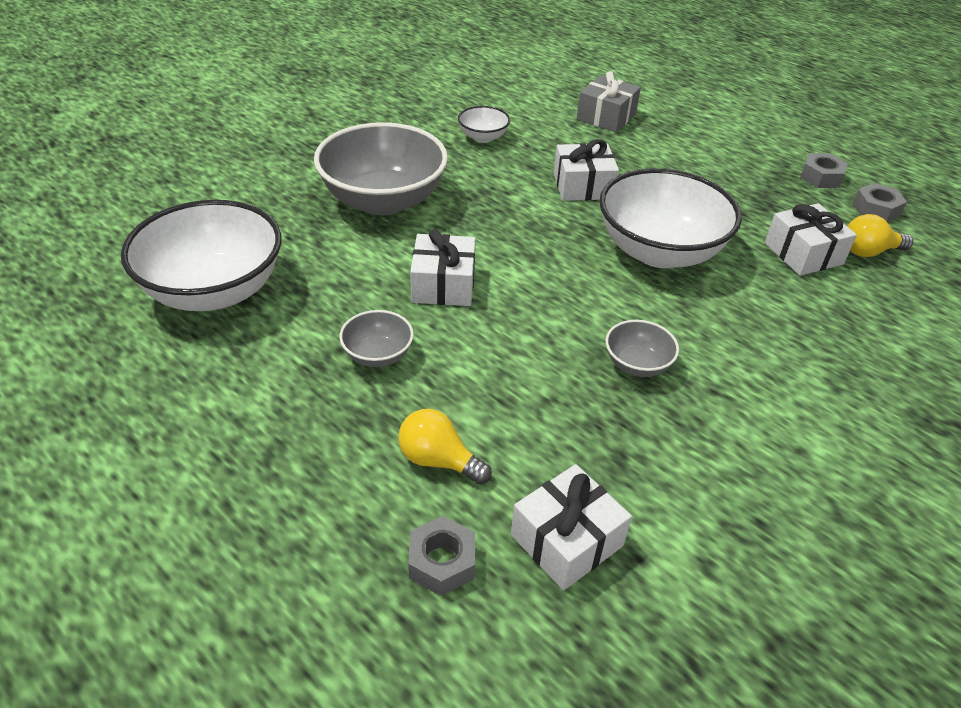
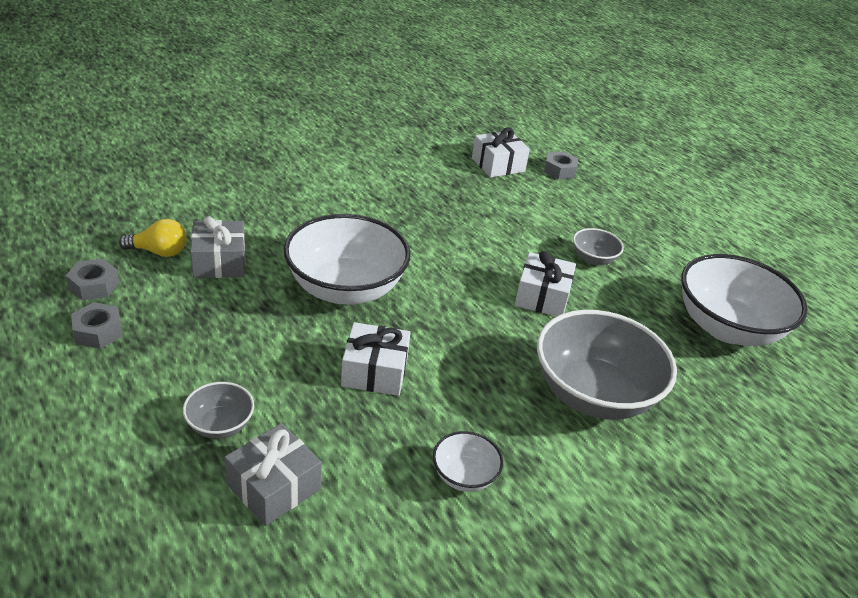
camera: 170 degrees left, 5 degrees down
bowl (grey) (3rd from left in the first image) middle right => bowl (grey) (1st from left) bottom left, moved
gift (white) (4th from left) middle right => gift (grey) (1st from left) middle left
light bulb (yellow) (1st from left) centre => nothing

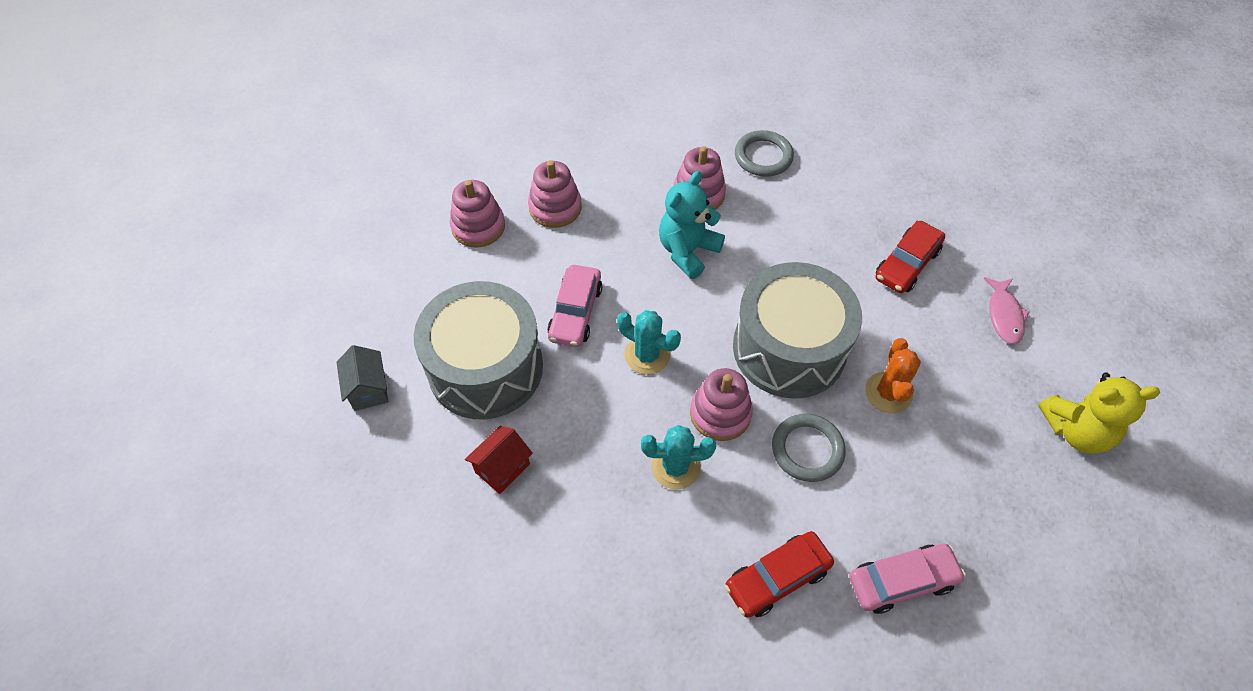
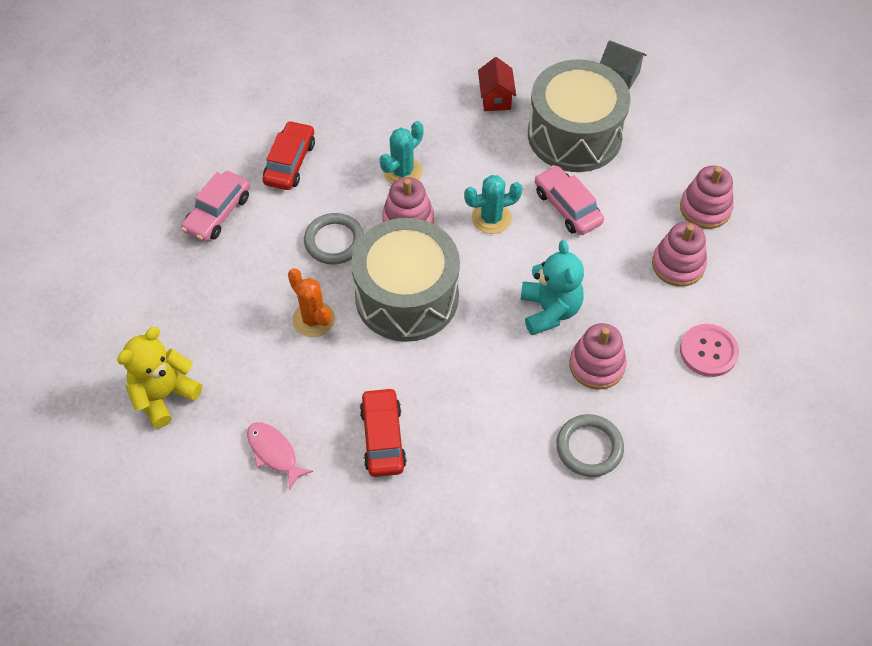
camera: 135 degrees right, 0 degrees up
nothing => button (pink) middle right

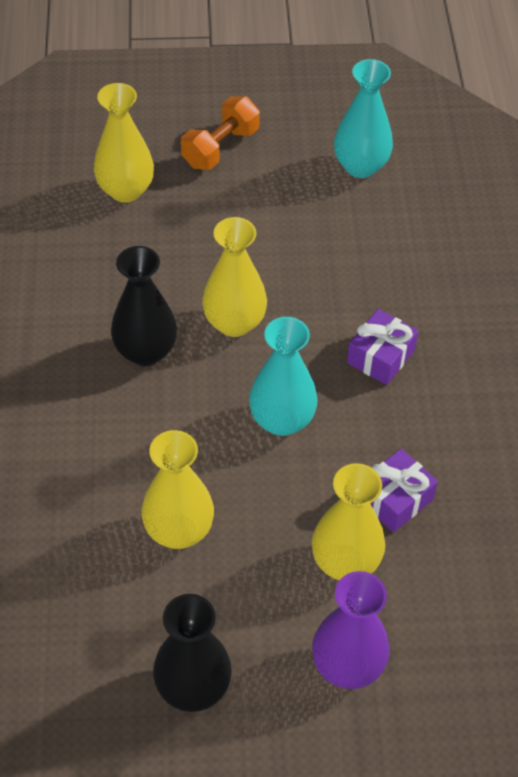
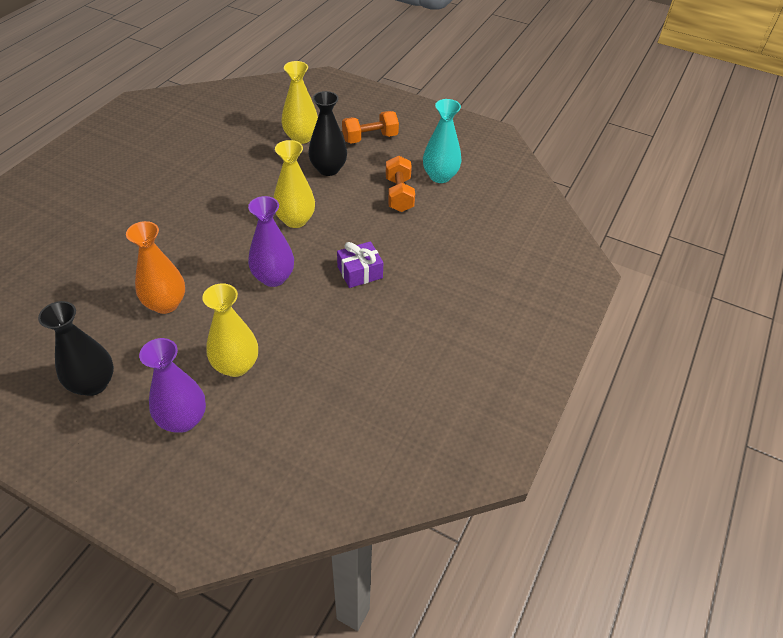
camera: 30 degrees right, 5 degrees down
vase (yellow) (2nd from left) centre => vase (orange) middle left
vase (turquoise) (1st from left) centre => vase (purple) (2nd from left) centre
vase (black) (1st from left in the first image) middle left => vase (black) (2nd from left) top centre, moved
nothing => dumbbell (orange) (2nd from left) top centre
gift (purple) (2nd from left) middle right => nothing

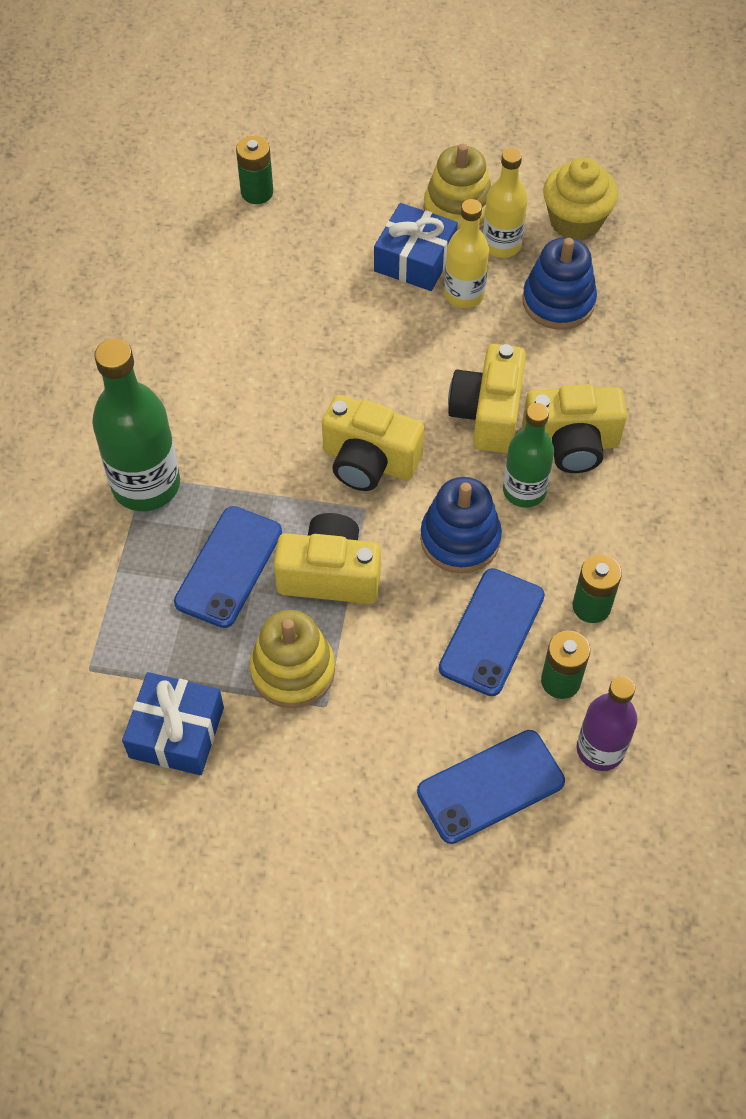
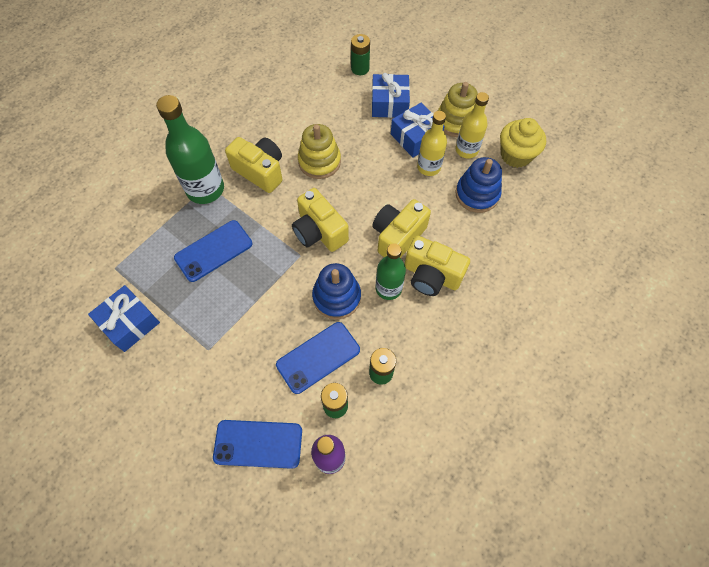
camera: 30 degrees right, 5 degrees up
camera (yellow) (1st from left) centre => camera (yellow) (1st from left) top centre, moved
stacking toy (yellow) (1st from left) centre => stacking toy (yellow) (1st from left) top centre, moved
nothing => gift (blue) (2nd from left) top centre

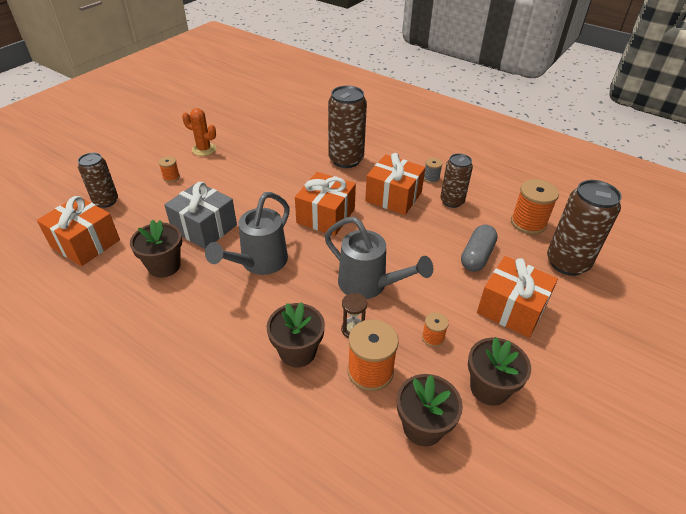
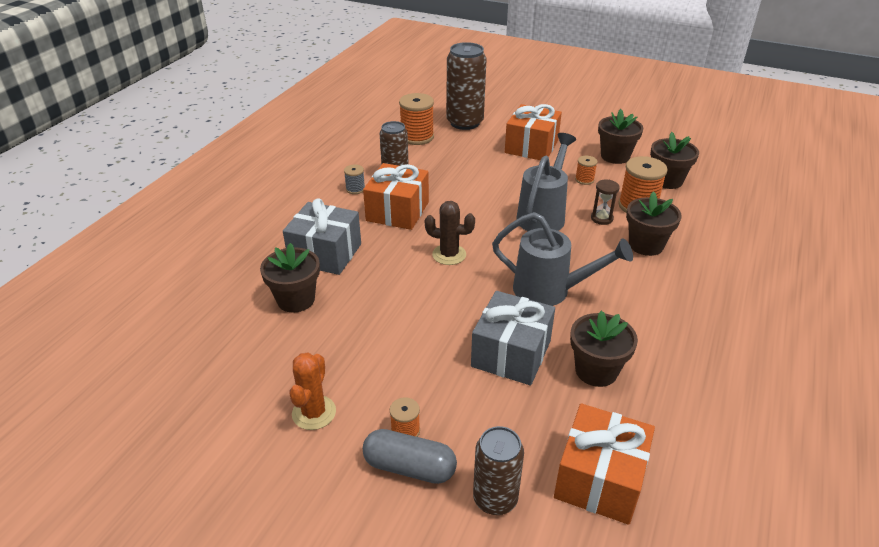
camera: 100 degrees left, 5 degrees down
nothing => flower pot (brown) (1st from left) middle left
can (brown) (2nd from left) top centre => gift (grey) (1st from left) centre
capsule (grey) middle right => capsule (grey) bottom centre, moved
gift (orange) (2nd from left) centre => cactus (brown) centre

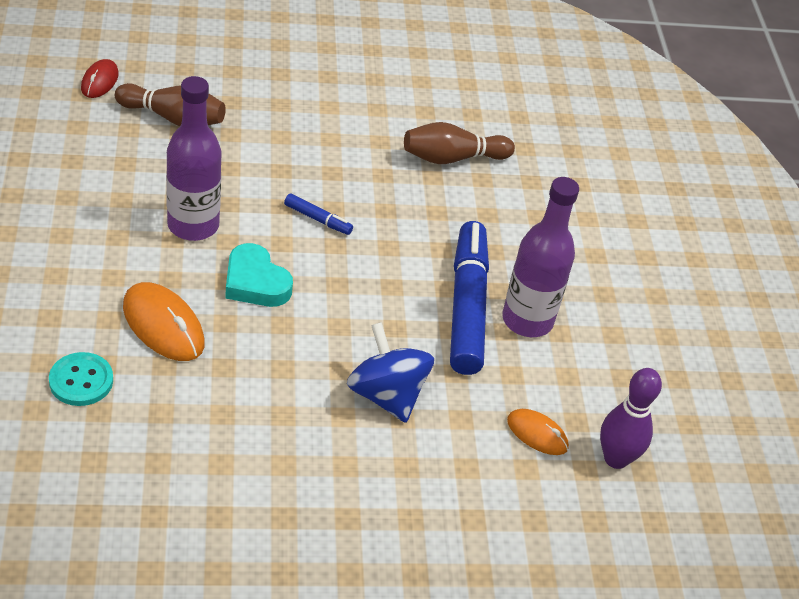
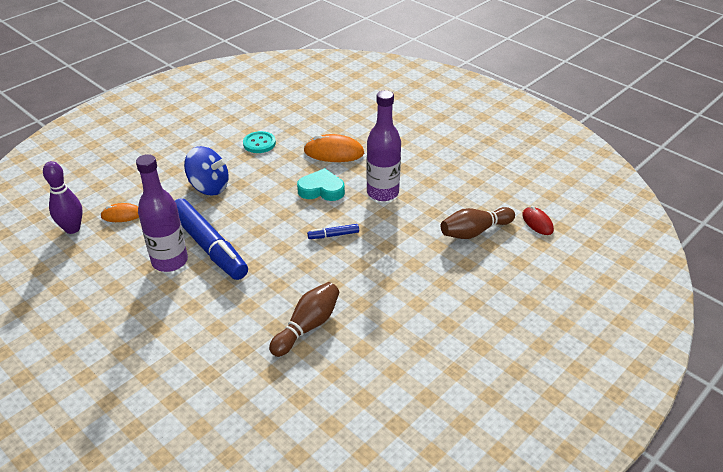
camera: 145 degrees right, 5 degrees down
button (turquoise) middle left => button (turquoise) top centre, moved

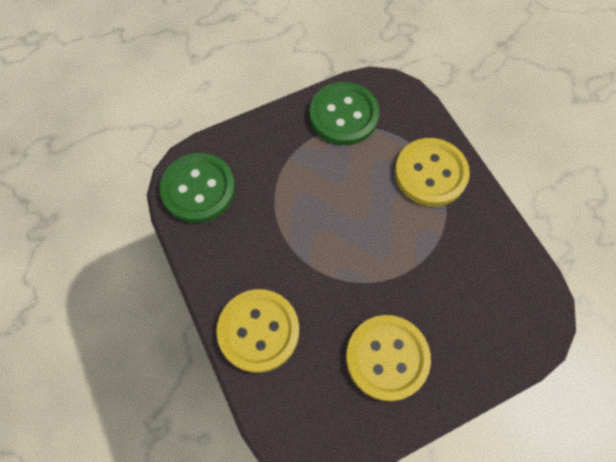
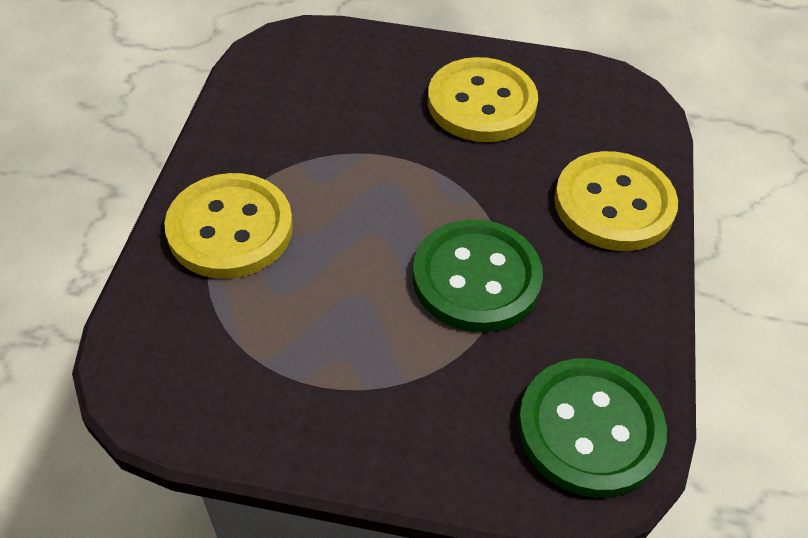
camera: 145 degrees left, 15 degrees down
button (green) (2nd from left in the first image) top centre => button (green) (1st from left) centre, moved

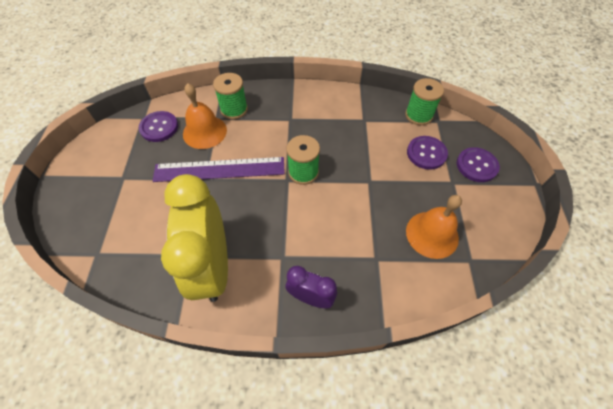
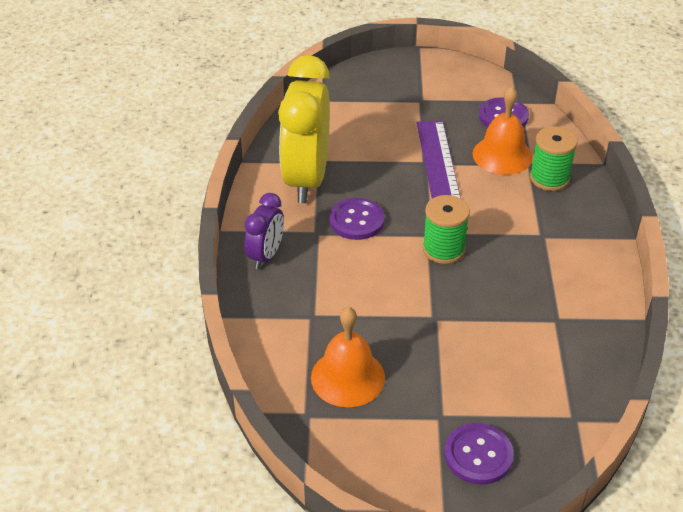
camera: 90 degrees right, 15 degrees down
clock (yellow) middle left => clock (yellow) top centre, 75 degrees counterclockwise
button (purple) (2nd from left in the first image) middle right => button (purple) (1st from left) centre, moved
spool (green) (3rd from left) top right => nothing

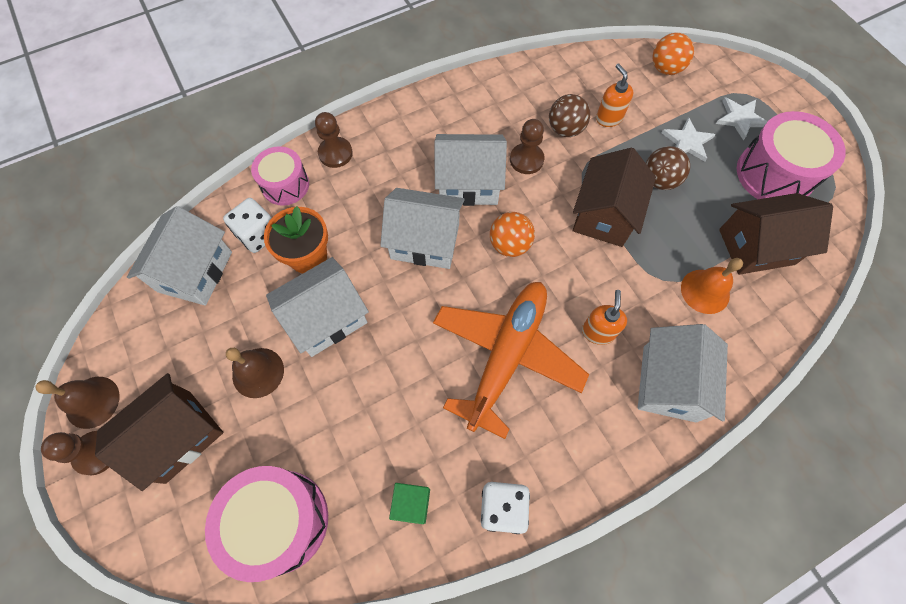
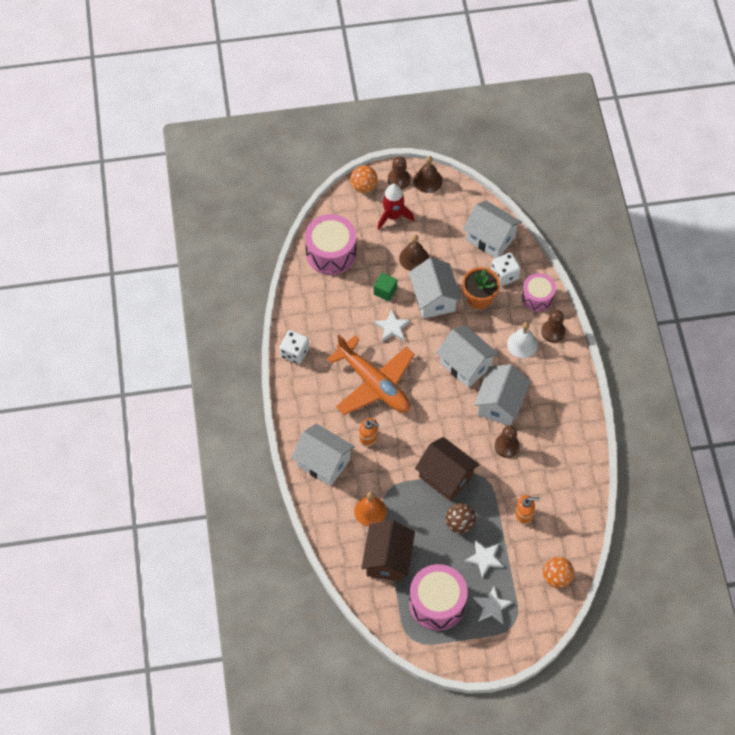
camera: 110 degrees right, 5 degrees down
ball (orange) (1st from left) centre => ball (orange) (1st from left) top centre, moved
cube (green) bottom centre => cube (green) centre, moved
nothing => star (white) (1st from left) centre
house (brown) (1st from left) bottom left => rocket (red) top centre
house (white) (3rd from left) centre, 75 degrees counterclockwise
nothing => bell (white) middle right
ball (brown) (1st from left) top centre => nothing

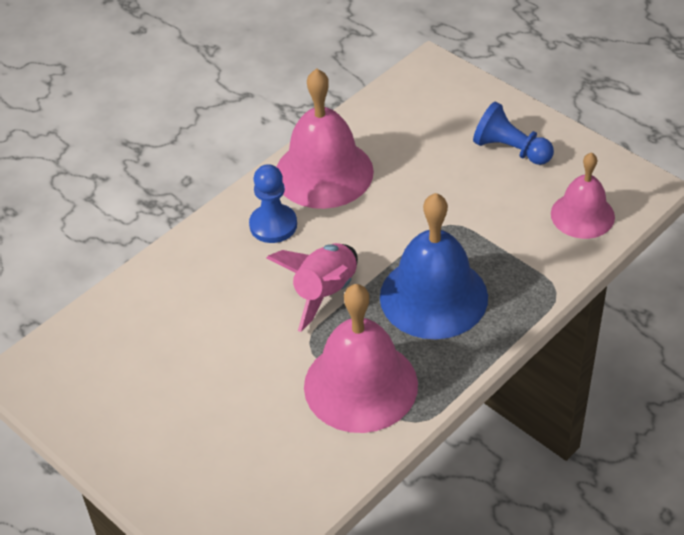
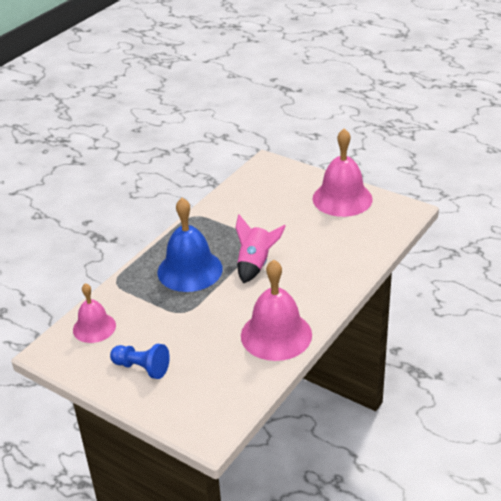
camera: 170 degrees right, 10 degrees down
bell (pink) (2nd from left in the first image) bottom centre => bell (pink) (3rd from left) middle right, moved
pawn (blue) (1st from left) centre => nothing

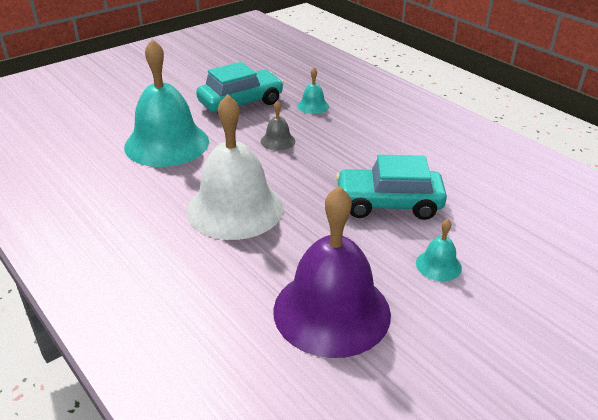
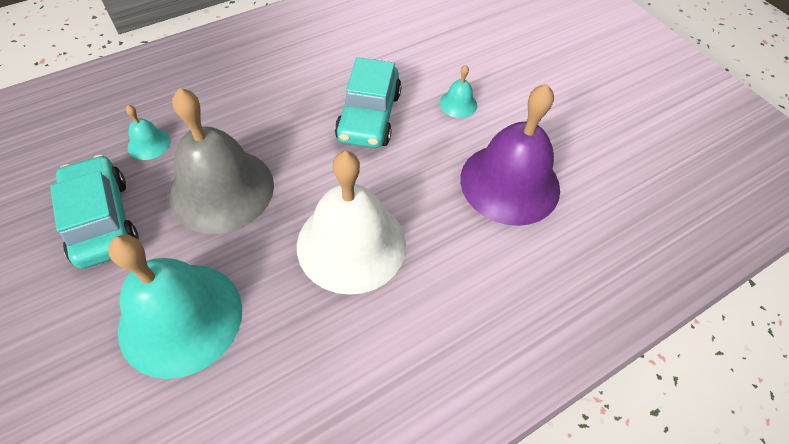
camera: 85 degrees left, 20 degrees up
bell (grey) top centre => bell (grey) middle left, x2.38

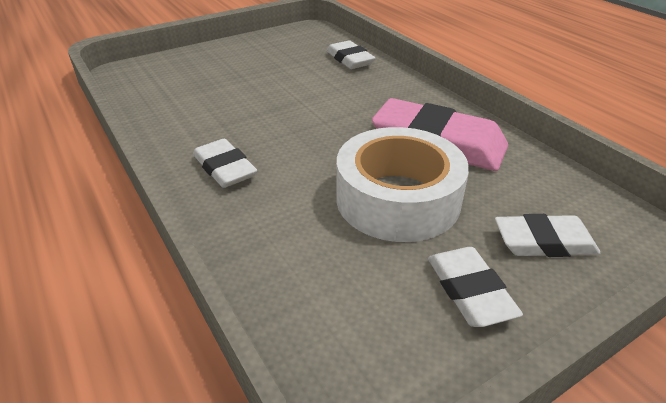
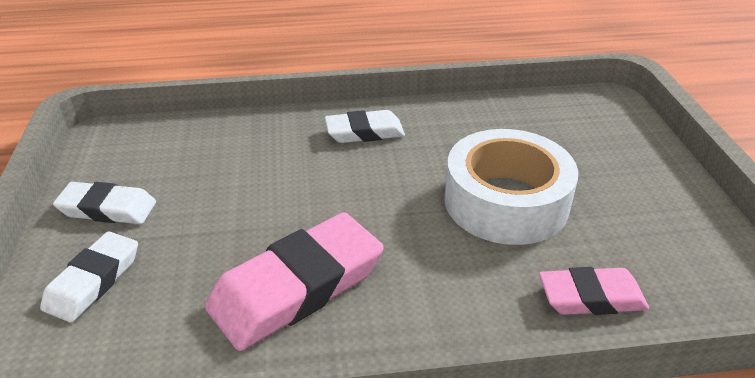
camera: 115 degrees right, 0 degrees up
tape (white) centre => tape (white) middle right, moved
eraser (white) (2nd from left) top centre => eraser (pink) (2nd from left) bottom right

